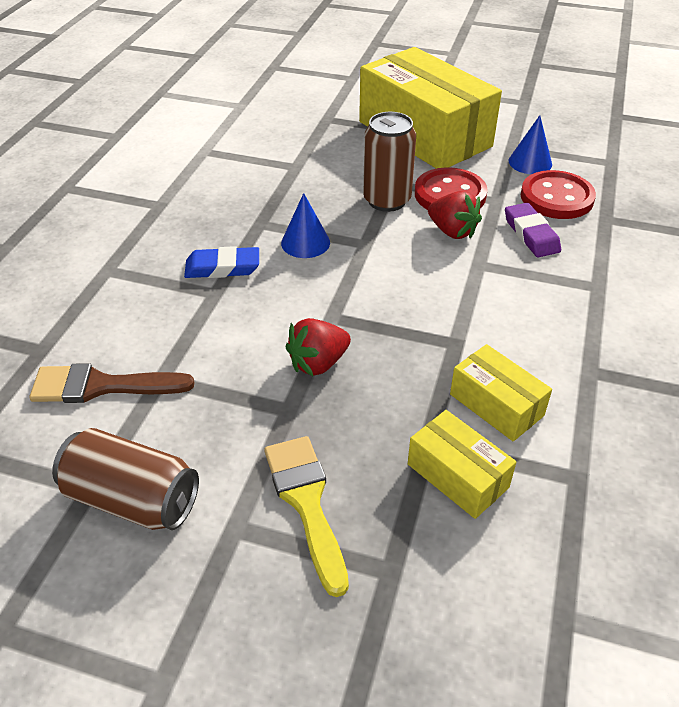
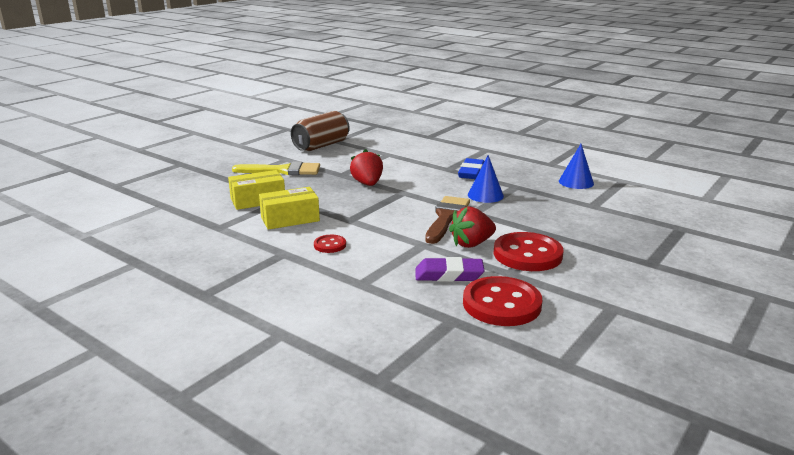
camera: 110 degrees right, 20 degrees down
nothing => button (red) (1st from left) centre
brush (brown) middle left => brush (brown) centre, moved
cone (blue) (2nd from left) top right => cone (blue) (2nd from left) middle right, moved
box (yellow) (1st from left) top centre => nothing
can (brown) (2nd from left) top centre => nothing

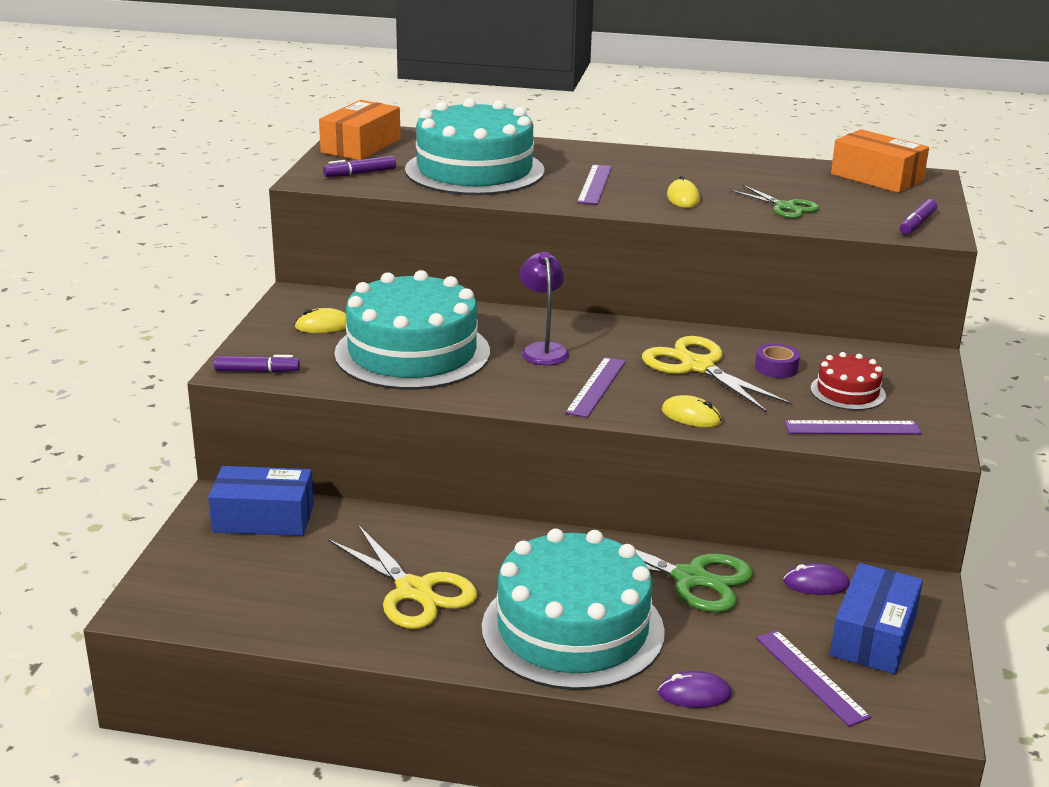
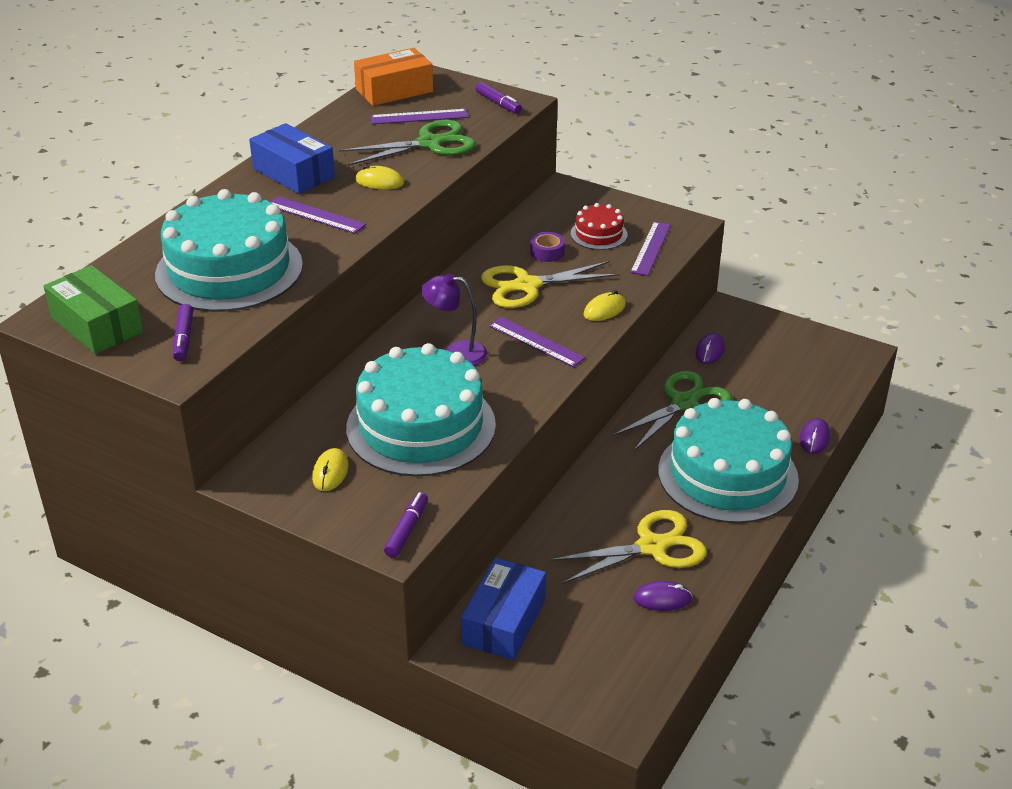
camera: 70 degrees left, 10 degrees up
box (orange) (1st from left) top centre => box (green) middle left
box (blue) (2nd from left in the first image) bottom right => box (blue) (1st from left) top left, moved
scissors (green) (2nd from left in the first image) top right => scissors (green) (1st from left) top centre, x1.62
ruler (purple) (3rd from left in the first image) bottom right => ruler (purple) (2nd from left) top centre, moved
nothing => mouse (purple) (1st from left) bottom centre

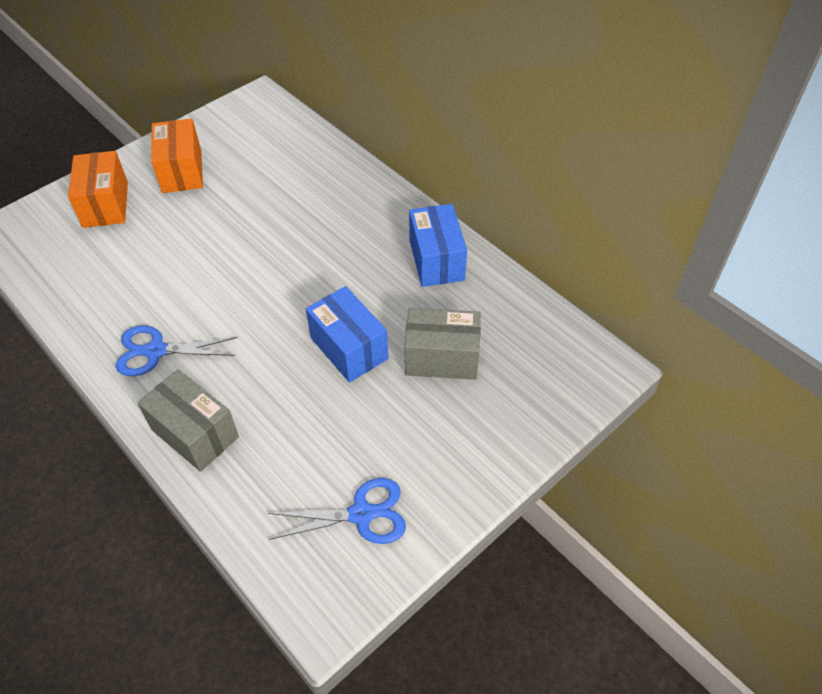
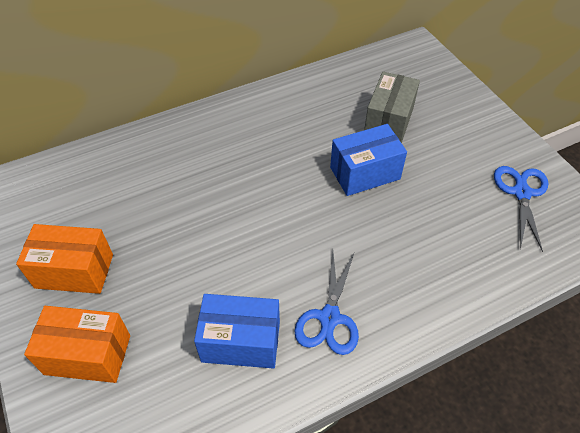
camera: 75 degrees left, 0 degrees up
box (blue) (2nd from left in the first image) centre => box (blue) (1st from left) bottom centre, moved
box (grey) (1st from left) middle left => nothing

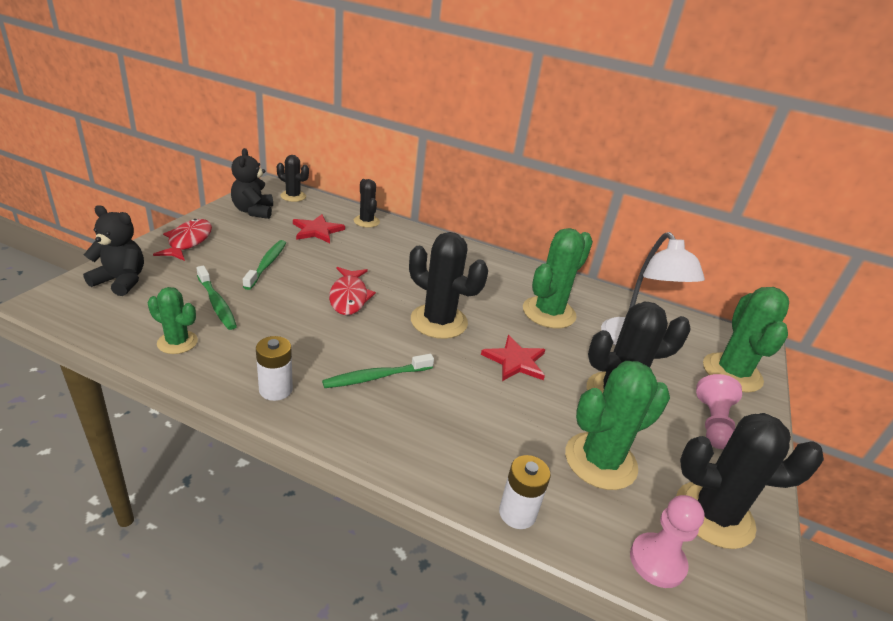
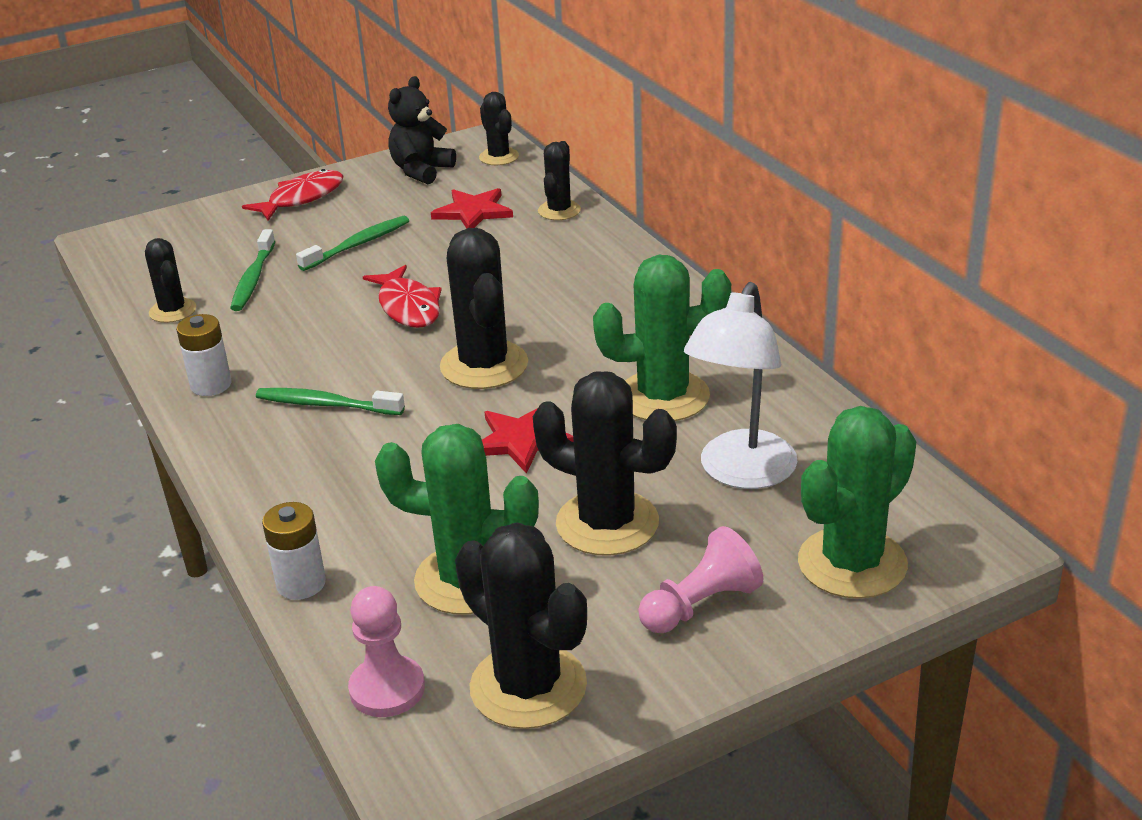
camera: 45 degrees right, 0 degrees up
cactus (green) (1st from left) middle left => cactus (black) (1st from left) middle left
fish (red) (2nd from left) centre, 60 degrees counterclockwise
teddy bear (black) (1st from left) middle left => nothing

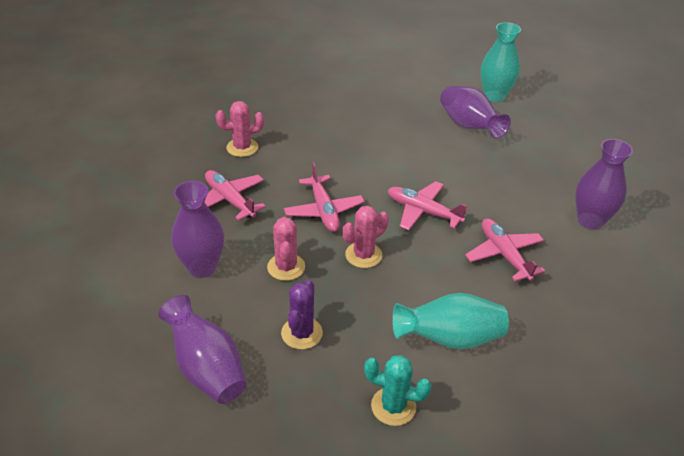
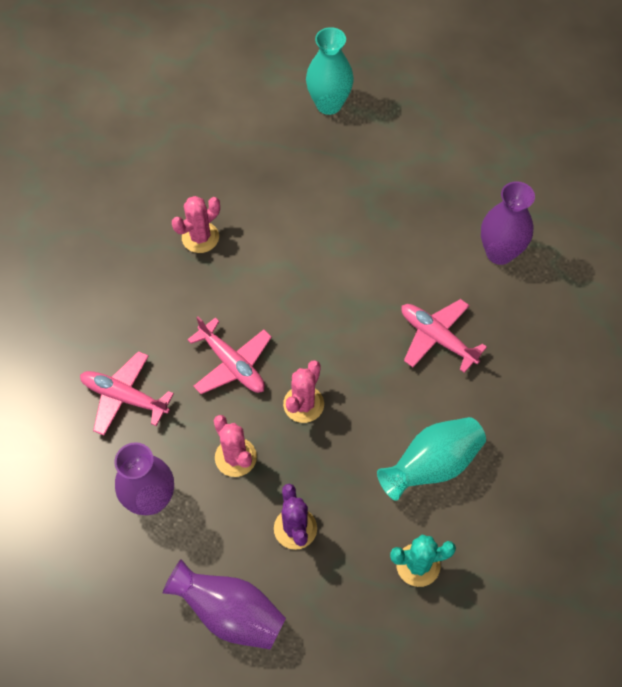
camera: 25 degrees left, 20 degrees up
cactus (pink) (1st from left) top centre => cactus (pink) (1st from left) top left, moved
plane (pink) (3rd from left) centre => nothing
vase (purple) (3rd from left) top right => nothing

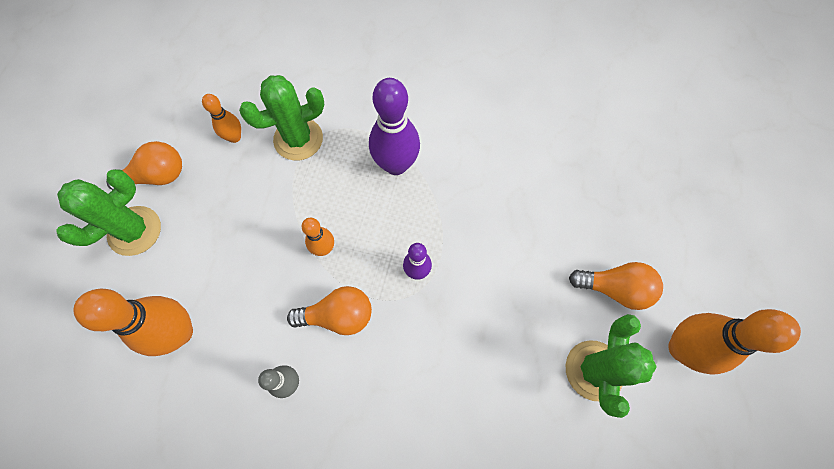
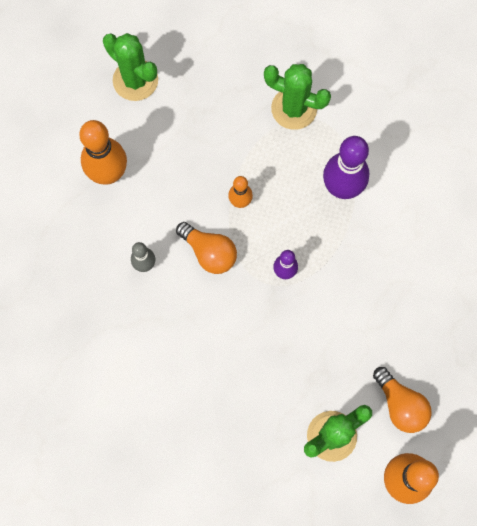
camera: 45 degrees right, 5 degrees up
cactus (green) (1st from left) middle left => cactus (green) (1st from left) top left, 45 degrees clockwise
light bulb (orange) (1st from left) middle left => nothing
bowling pin (orange) (2nd from left) top left => nothing

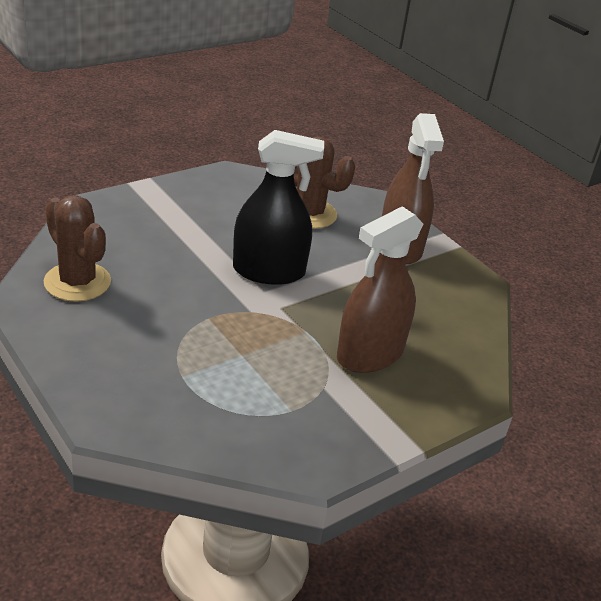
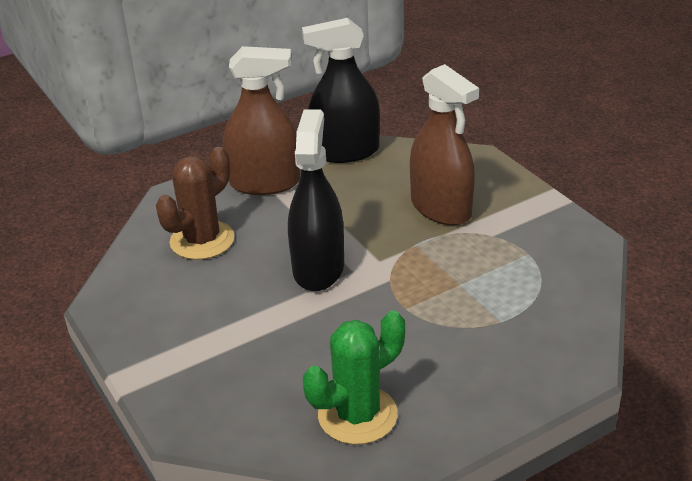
camera: 80 degrees left, 0 degrees up
nothing => spray bottle (black) (2nd from left) top centre
cactus (brown) (1st from left) middle left => cactus (green) bottom centre

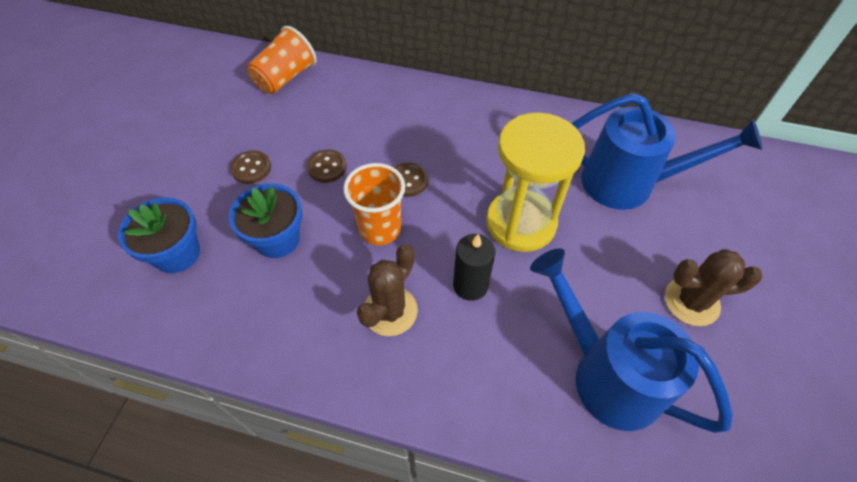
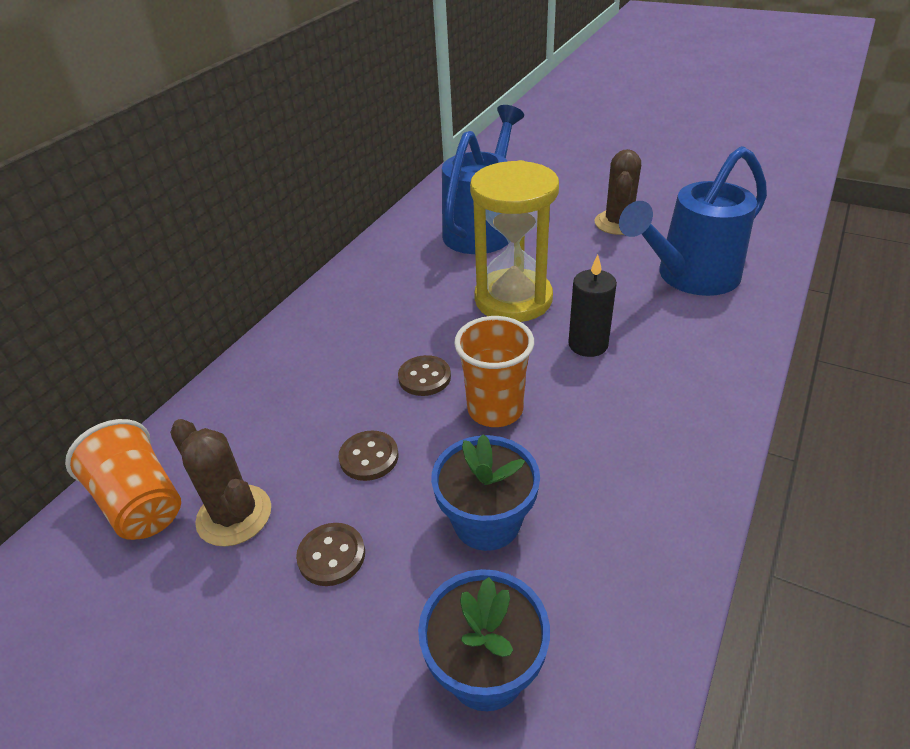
camera: 75 degrees left, 15 degrees down
cactus (brown) (1st from left) centre => cactus (brown) (1st from left) middle left, moved

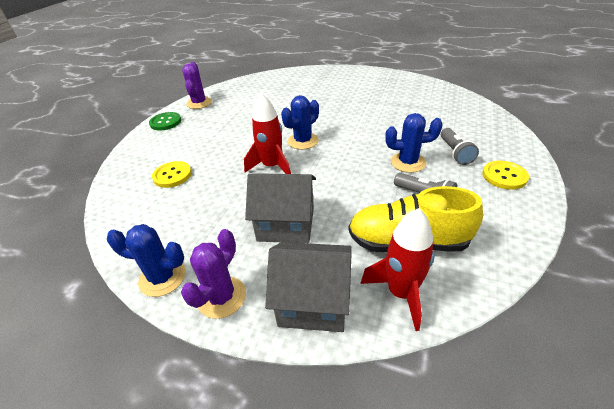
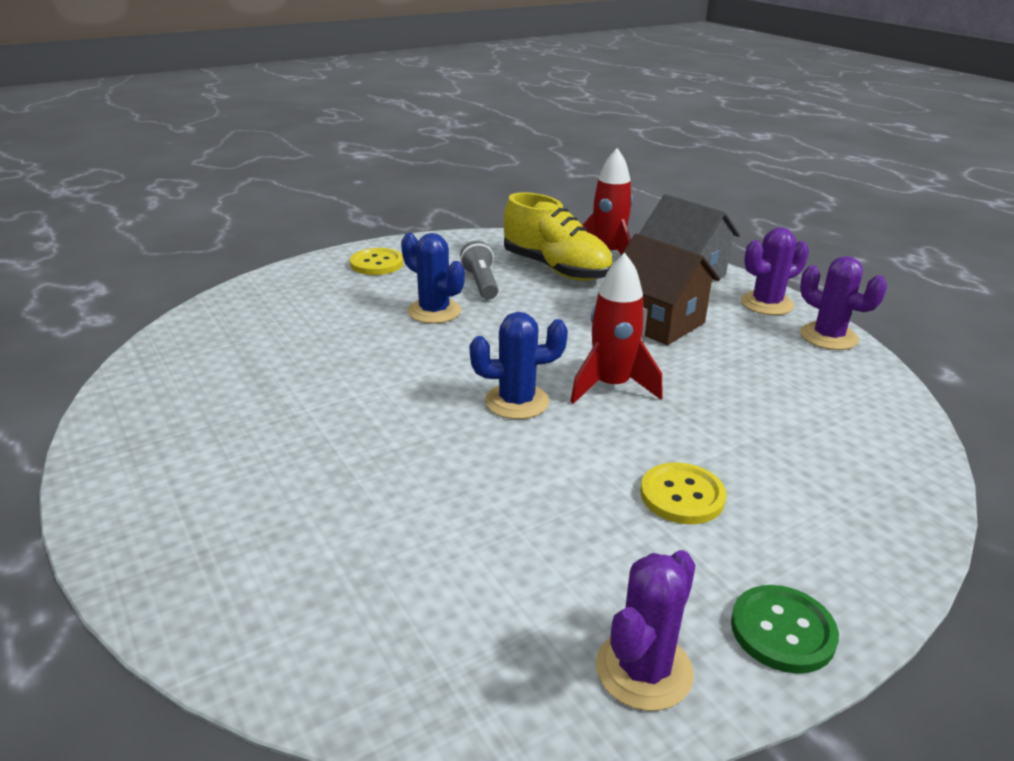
camera: 145 degrees left, 10 degrees down
house (grey) (1st from left) centre => house (brown) centre
button (yellow) (1st from left in the first image) middle left => button (yellow) (2nd from left) middle right, moved
cactus (blue) (1st from left) middle left => cactus (purple) (3rd from left) middle right
flashlight (grey) (2nd from left) middle right => nothing

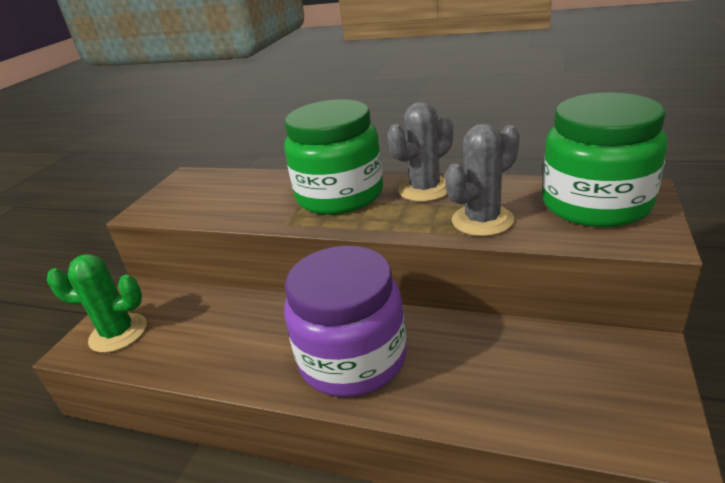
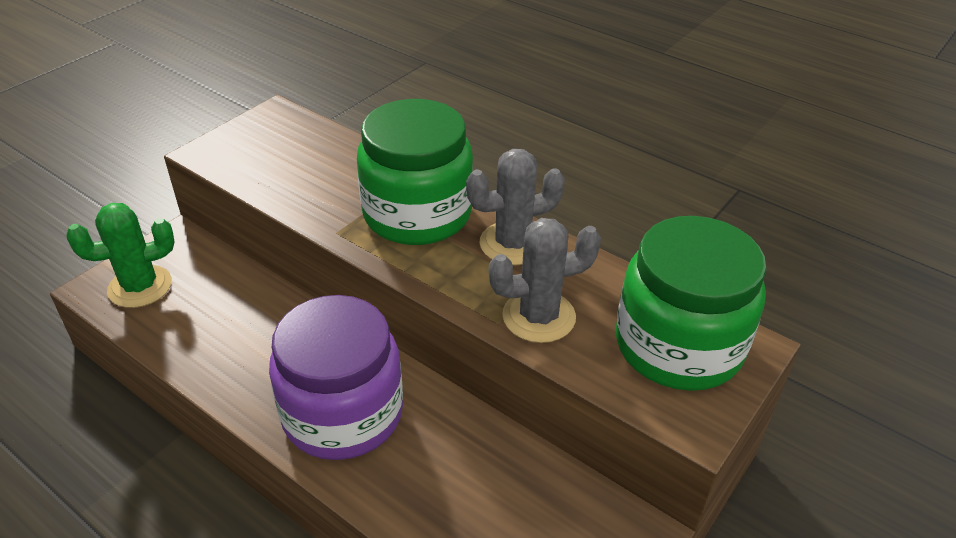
camera: 15 degrees right, 10 degrees up
cactus (green) middle left, 45 degrees counterclockwise

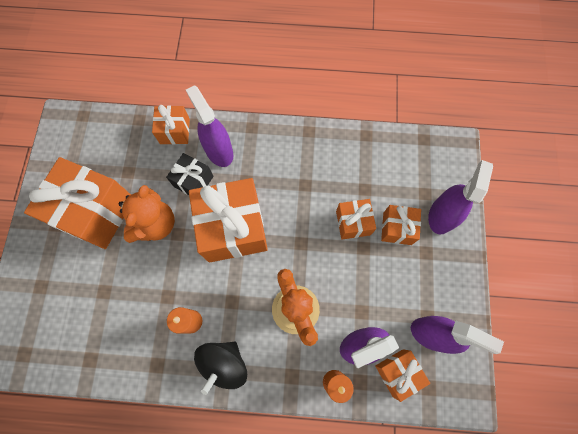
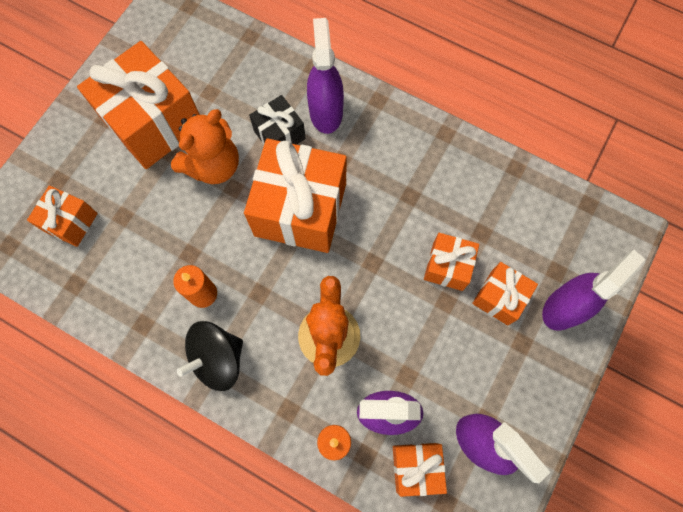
camera: 25 degrees right, 0 degrees up
gift (orange) (2nd from left in the first image) top left => gift (orange) (1st from left) middle left, moved

